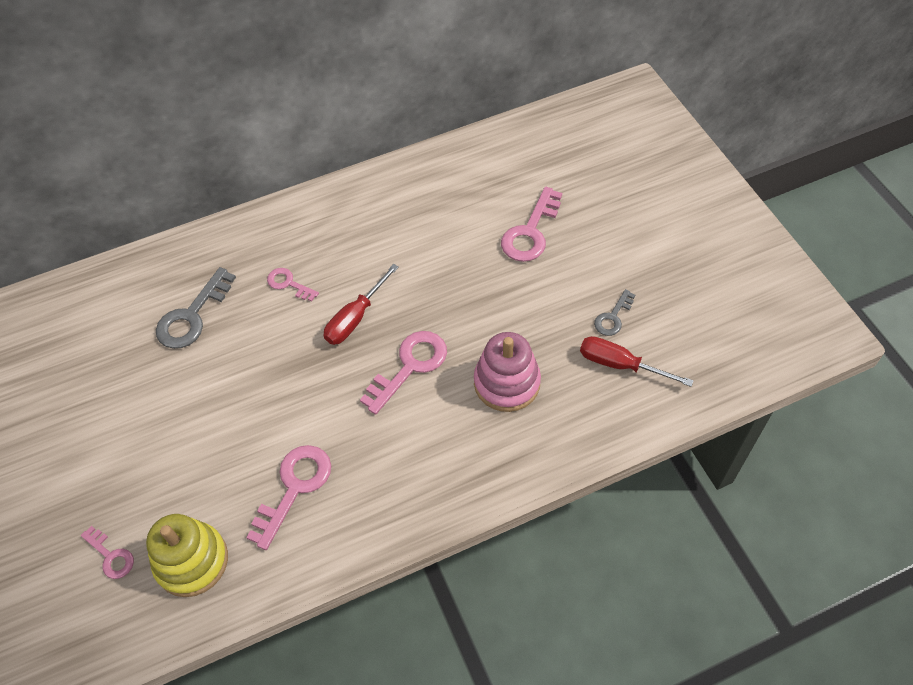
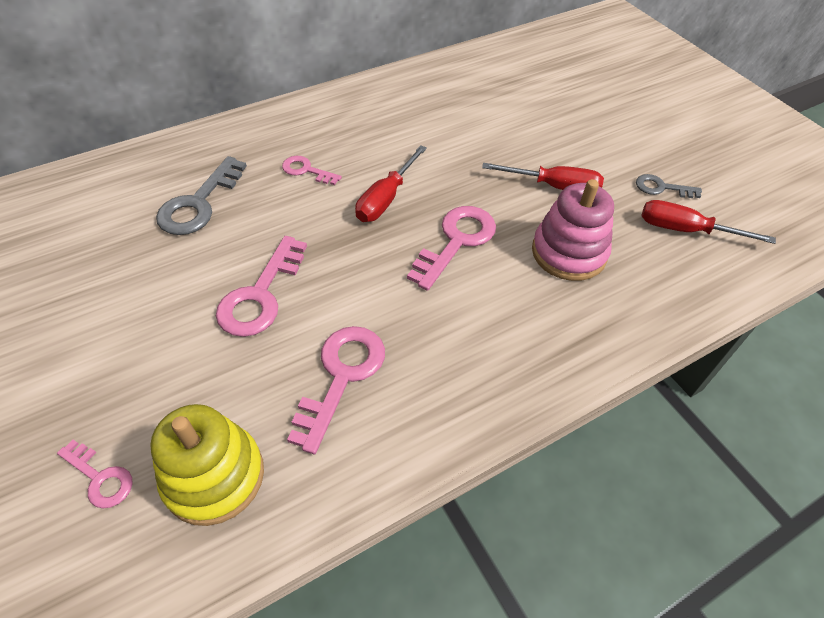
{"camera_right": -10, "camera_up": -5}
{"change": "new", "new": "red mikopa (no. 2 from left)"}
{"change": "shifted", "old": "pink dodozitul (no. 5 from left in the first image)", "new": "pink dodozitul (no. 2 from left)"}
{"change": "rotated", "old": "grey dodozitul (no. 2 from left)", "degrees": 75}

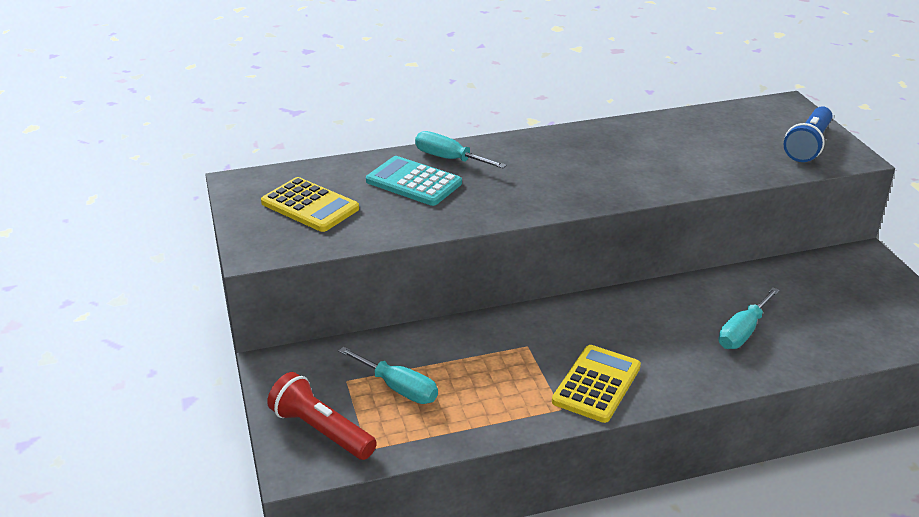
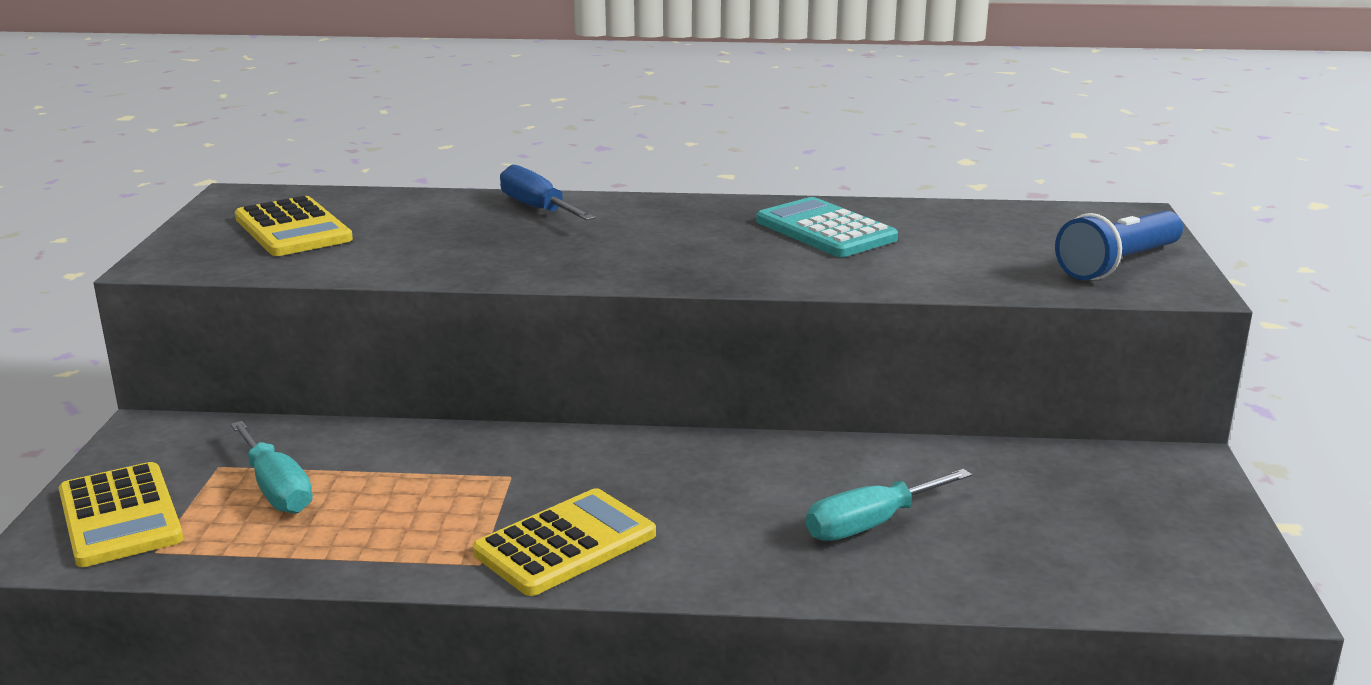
{"camera_right": 20, "camera_up": -10}
{"change": "shifted", "old": "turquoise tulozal"}
{"change": "swapped", "old": "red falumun", "new": "yellow tulozal (no. 1 from left)"}
{"change": "repainted", "old": "turquoise mikopa (no. 2 from left)", "new": "blue mikopa"}

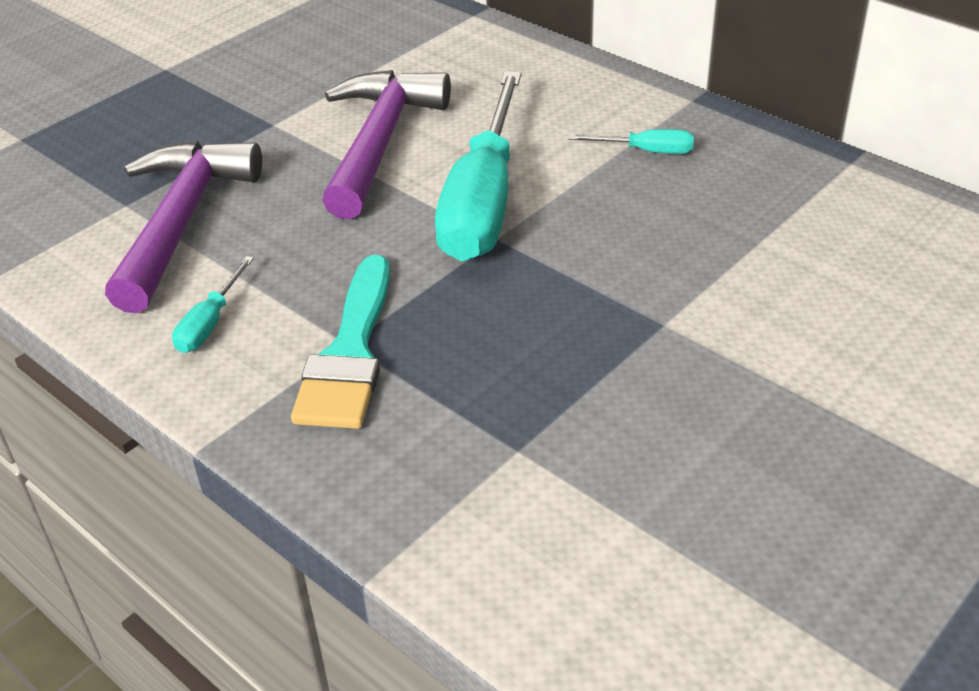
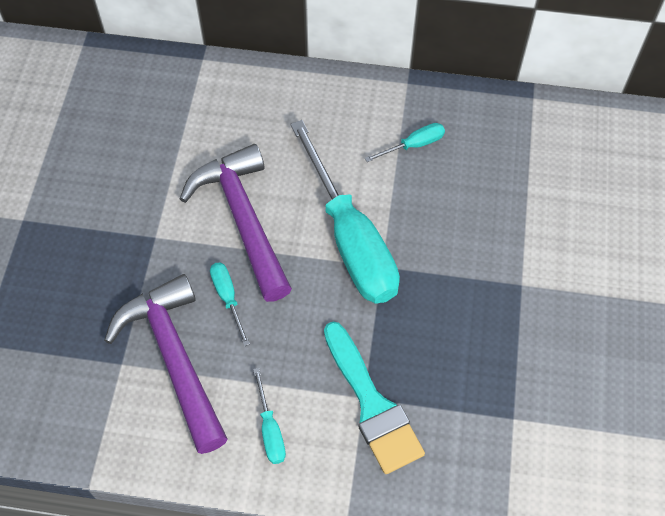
{"camera_right": -35, "camera_up": 20}
{"change": "new", "new": "turquoise mikopa (no. 1 from left)"}

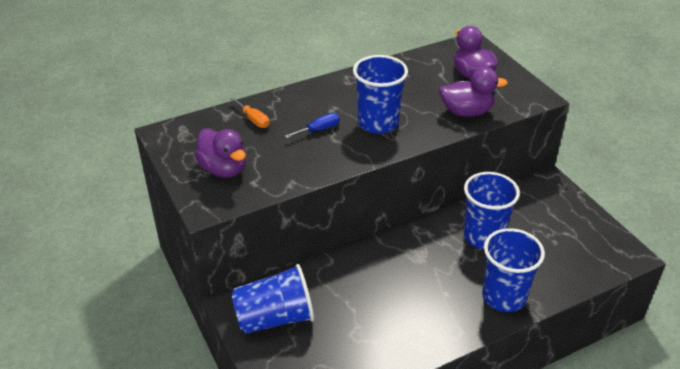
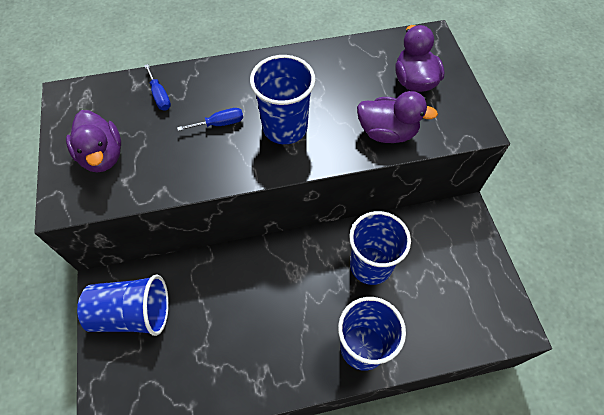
{"camera_right": 15, "camera_up": 20}
{"change": "repainted", "old": "orange mikopa", "new": "blue mikopa (no. 1 from left)"}

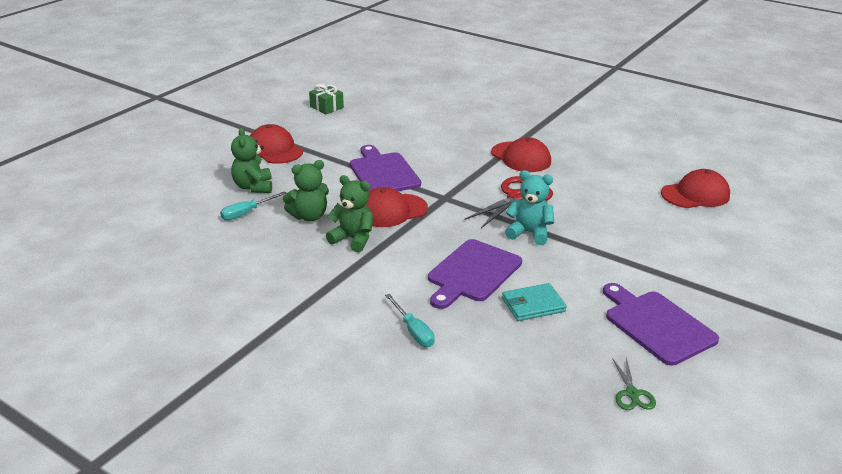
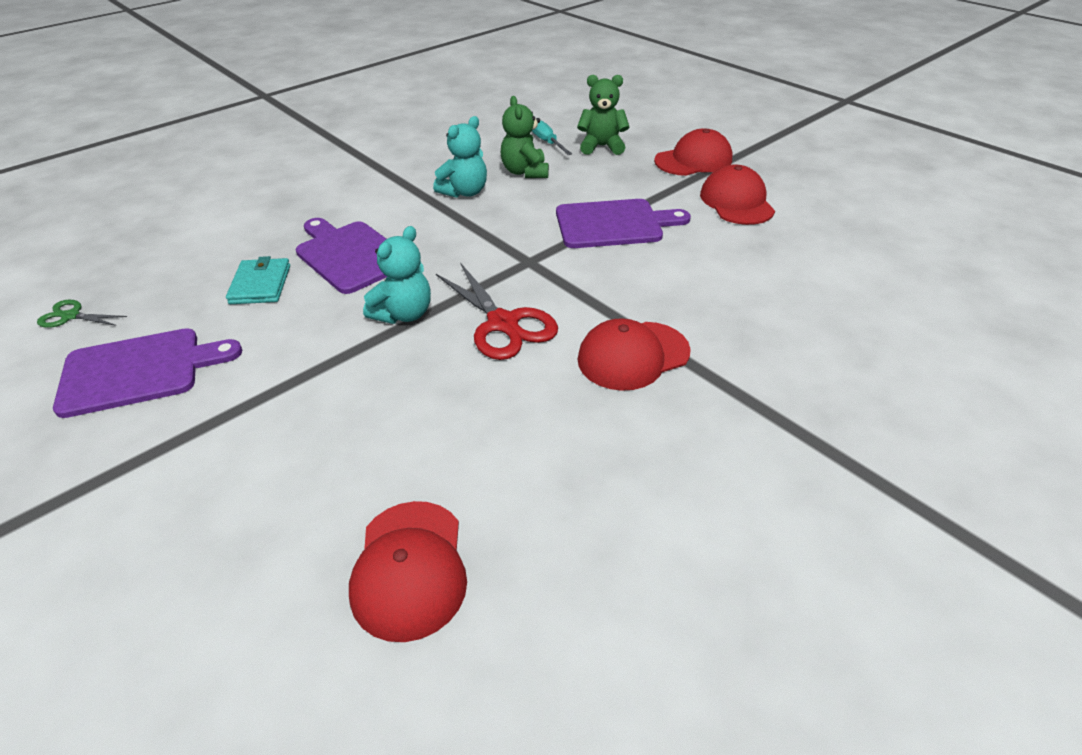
{"camera_right": 105, "camera_up": 10}
{"change": "gone", "old": "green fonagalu"}
{"change": "gone", "old": "turquoise mikopa (no. 2 from left)"}
{"change": "shifted", "old": "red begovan (no. 2 from left in the first image)", "new": "red begovan (no. 4 from left)"}
{"change": "repainted", "old": "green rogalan (no. 3 from left)", "new": "turquoise rogalan (no. 2 from left)"}

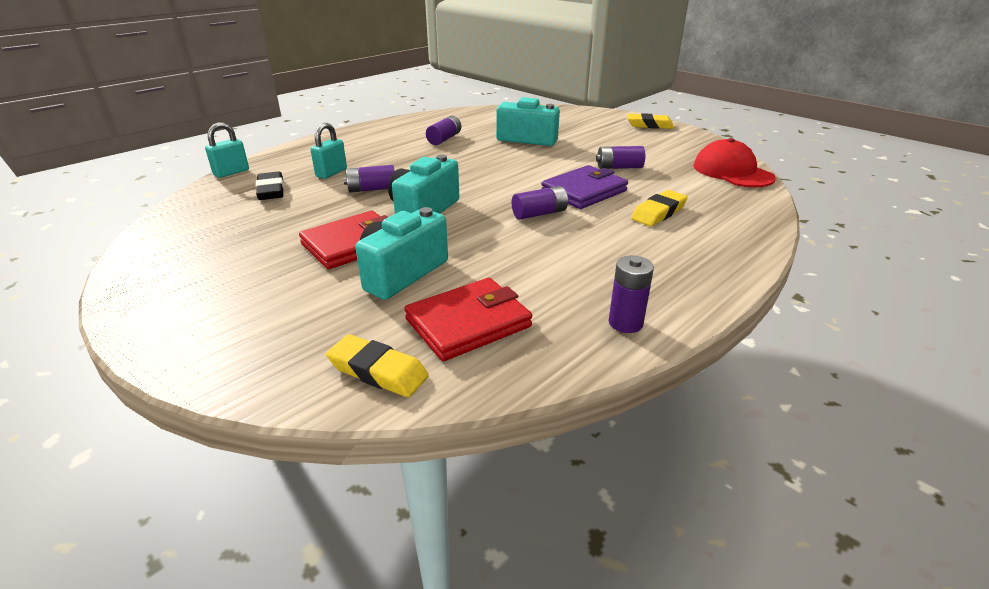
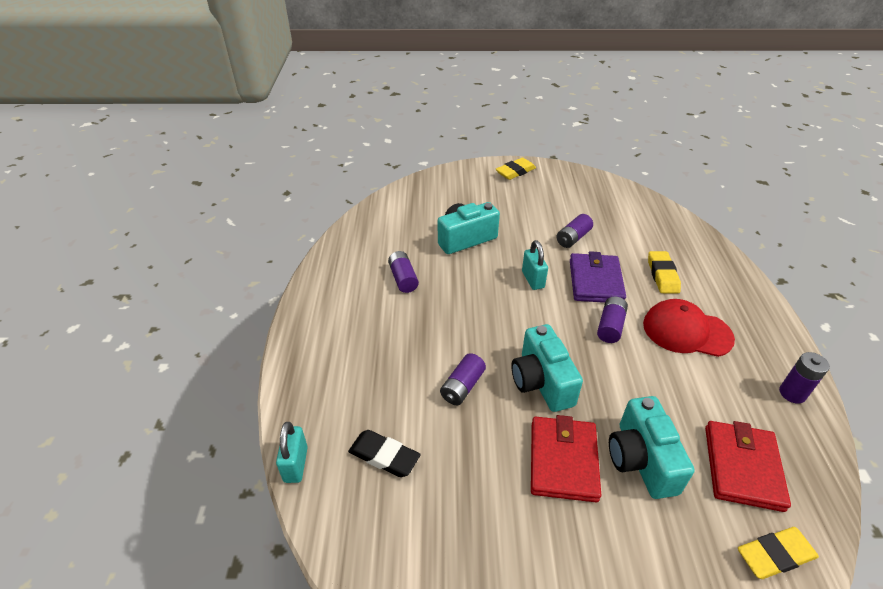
{"camera_right": -45, "camera_up": 10}
{"change": "shifted", "old": "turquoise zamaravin (no. 2 from left)"}
{"change": "shifted", "old": "red begovan"}

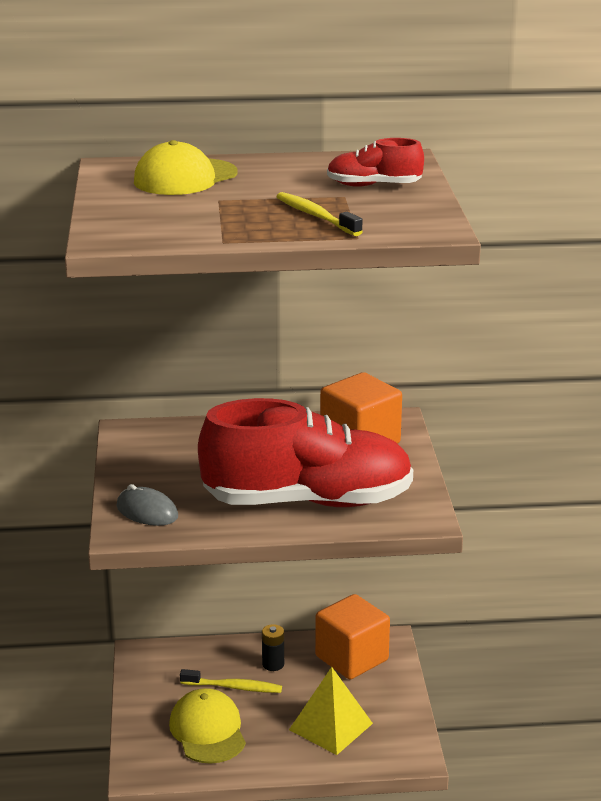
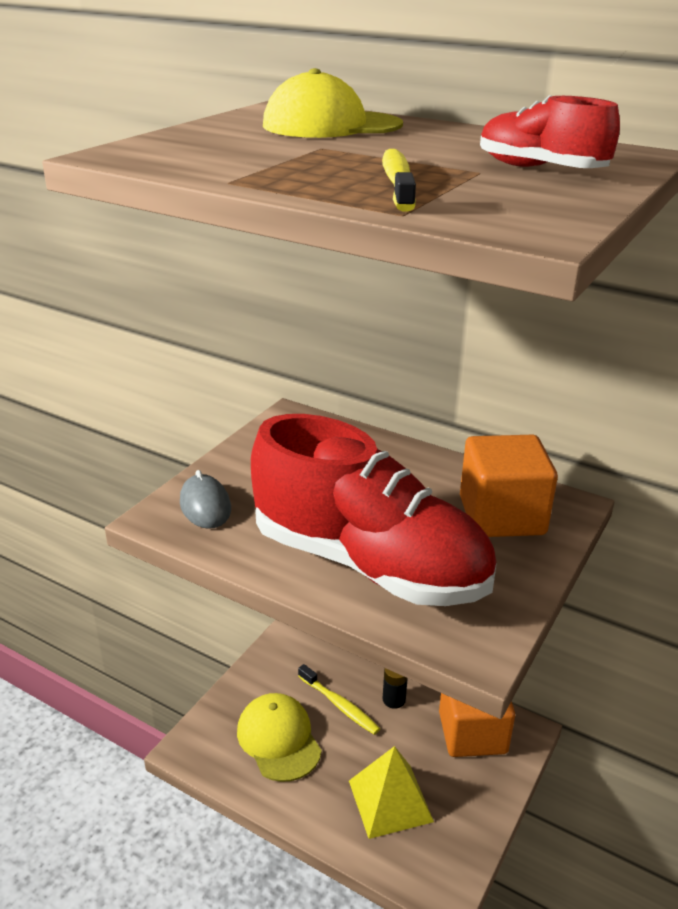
{"camera_right": 35, "camera_up": 5}
{"change": "rotated", "old": "yellow begovan (no. 2 from left in the first image)", "degrees": -45}

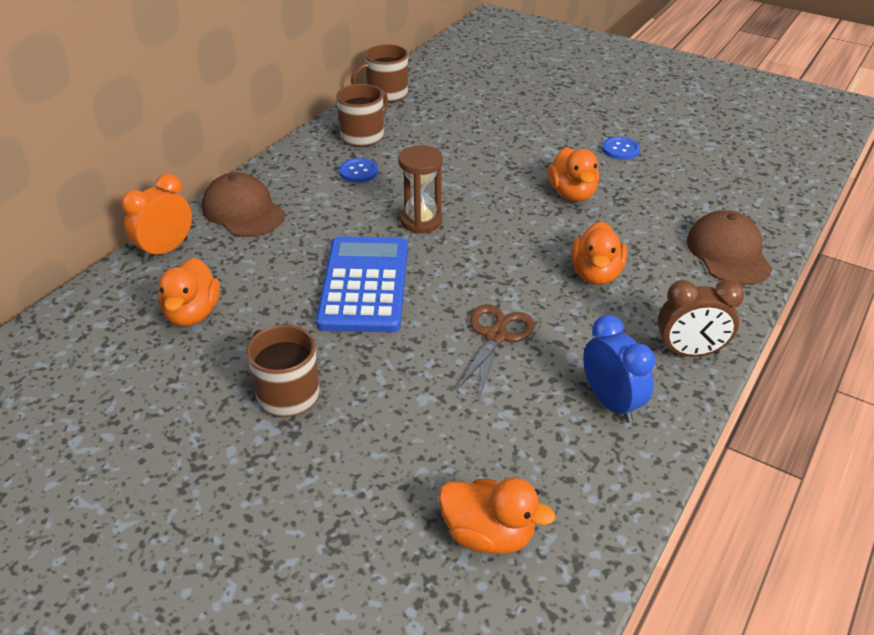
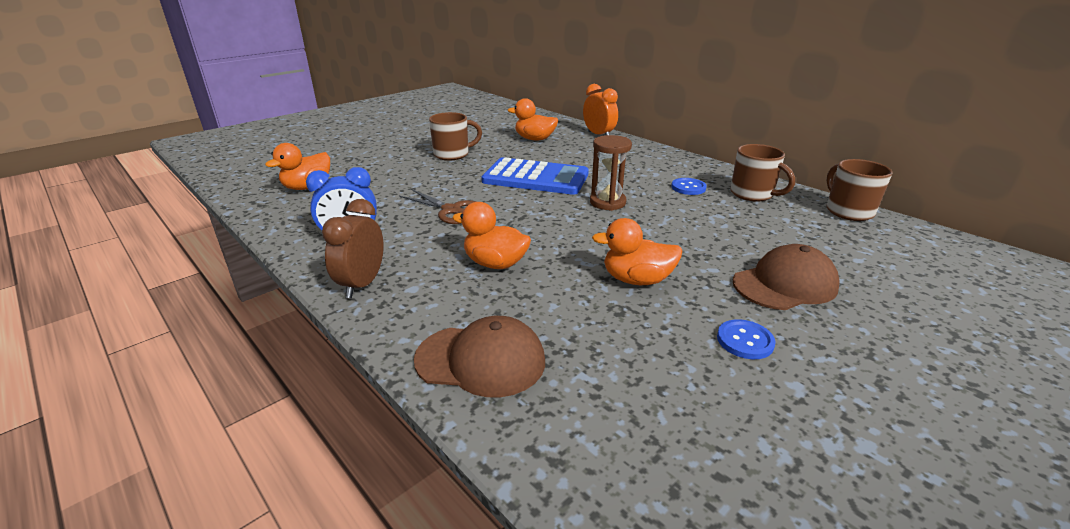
{"camera_right": 105, "camera_up": -10}
{"change": "shifted", "old": "brown begovan (no. 1 from left in the first image)", "new": "brown begovan (no. 2 from left)"}

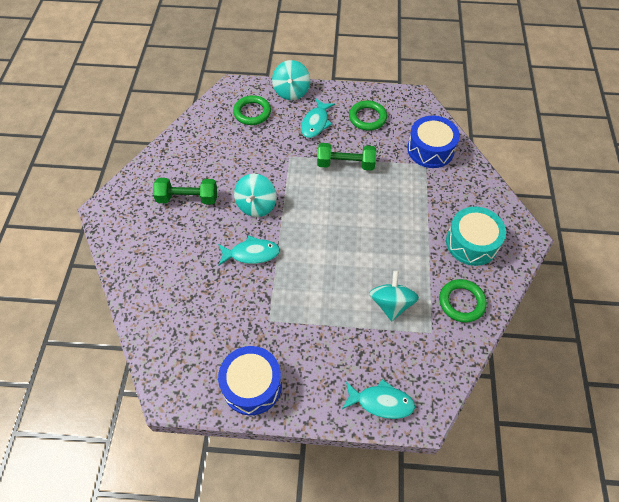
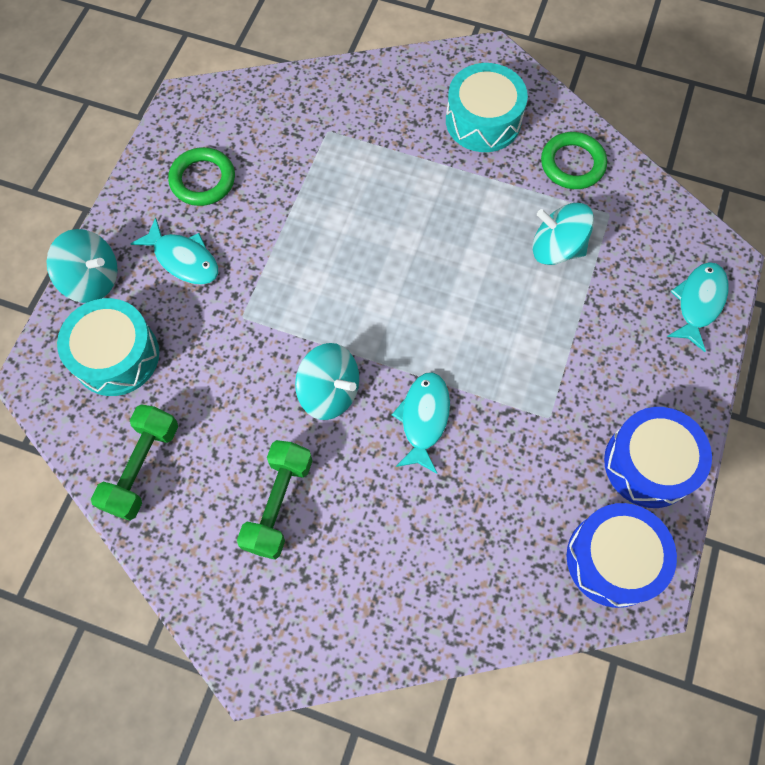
{"camera_right": -75, "camera_up": 10}
{"change": "shifted", "old": "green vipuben (no. 2 from left in the first image)", "new": "green vipuben (no. 1 from left)"}
{"change": "shifted", "old": "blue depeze (no. 2 from left in the first image)", "new": "blue depeze (no. 1 from left)"}
{"change": "swapped", "old": "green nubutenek (no. 1 from left)", "new": "turquoise depeze (no. 1 from left)"}

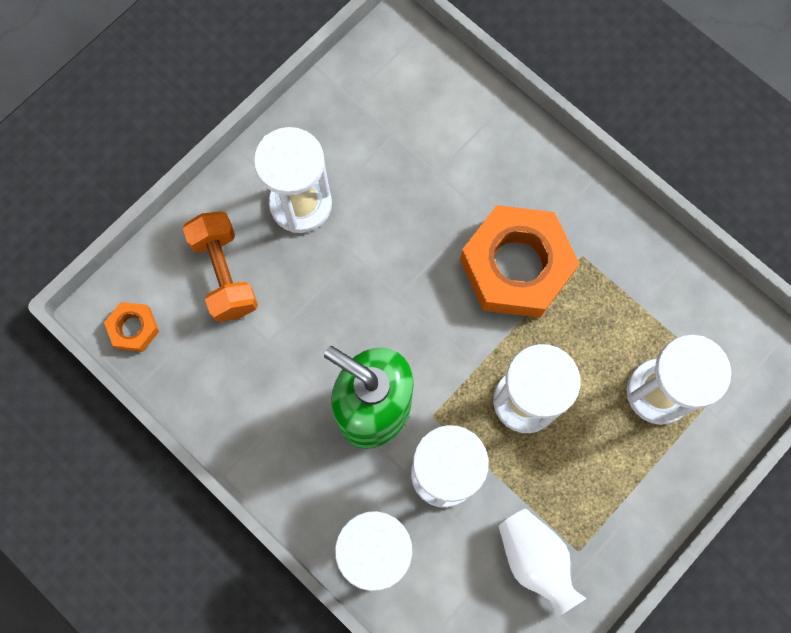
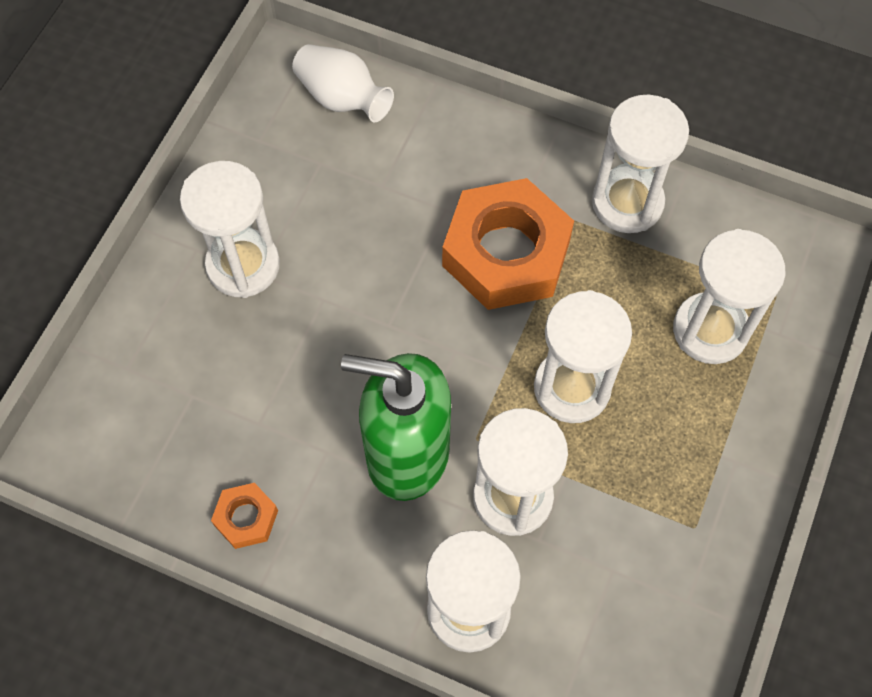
{"camera_right": -20, "camera_up": -10}
{"change": "gone", "old": "orange vipuben"}
{"change": "new", "new": "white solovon (no. 5 from left)"}
{"change": "shifted", "old": "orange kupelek (no. 1 from left)"}
{"change": "shifted", "old": "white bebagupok"}

